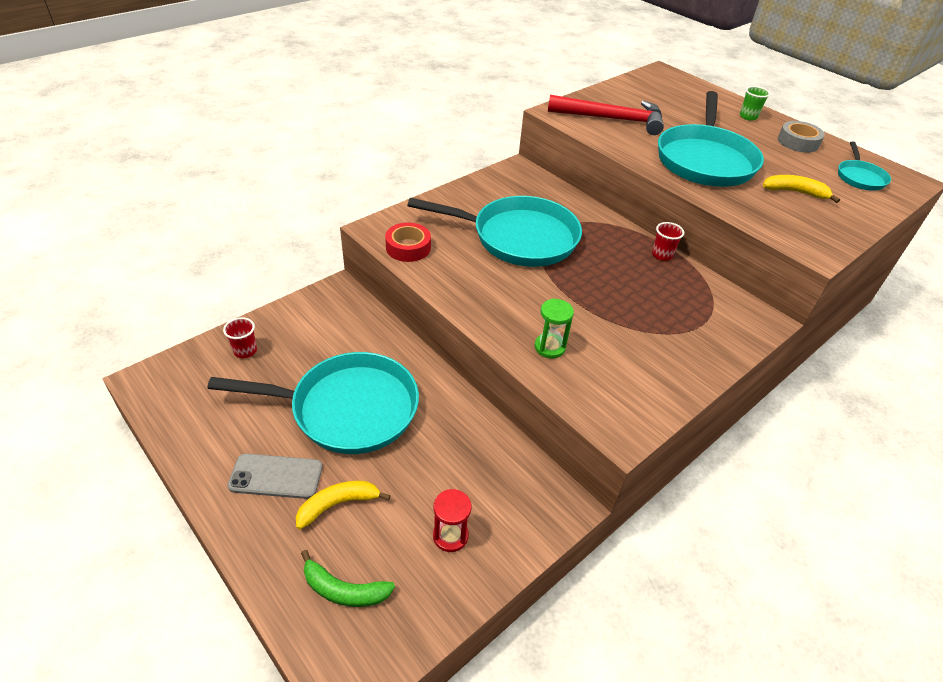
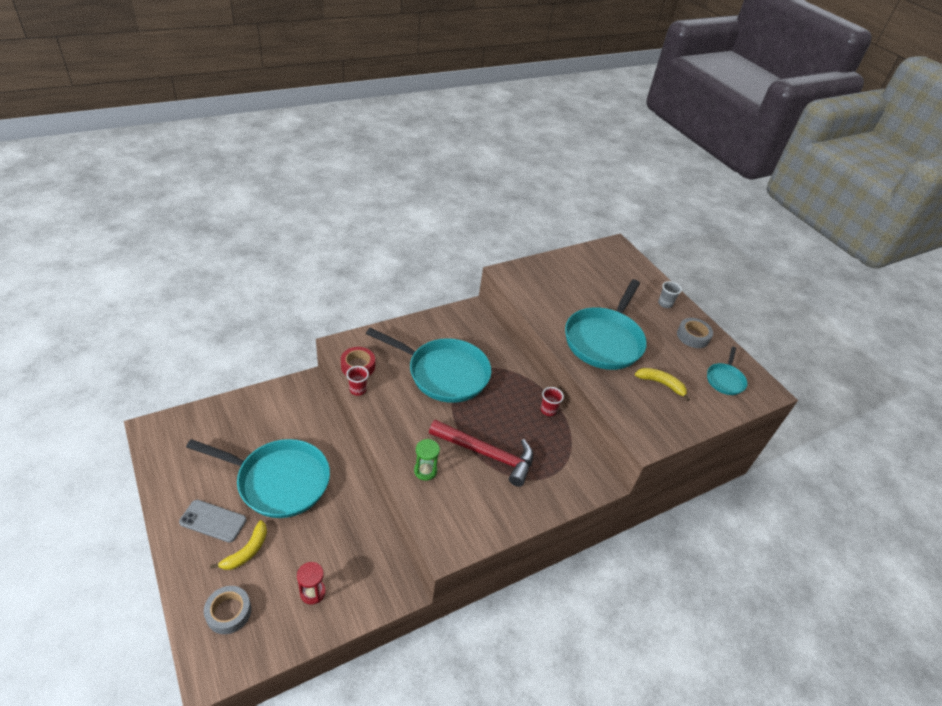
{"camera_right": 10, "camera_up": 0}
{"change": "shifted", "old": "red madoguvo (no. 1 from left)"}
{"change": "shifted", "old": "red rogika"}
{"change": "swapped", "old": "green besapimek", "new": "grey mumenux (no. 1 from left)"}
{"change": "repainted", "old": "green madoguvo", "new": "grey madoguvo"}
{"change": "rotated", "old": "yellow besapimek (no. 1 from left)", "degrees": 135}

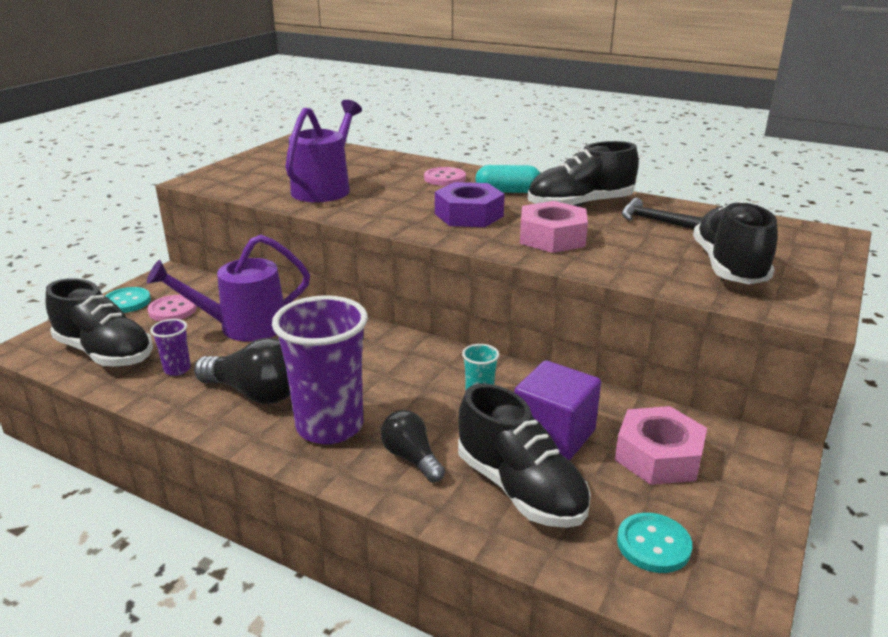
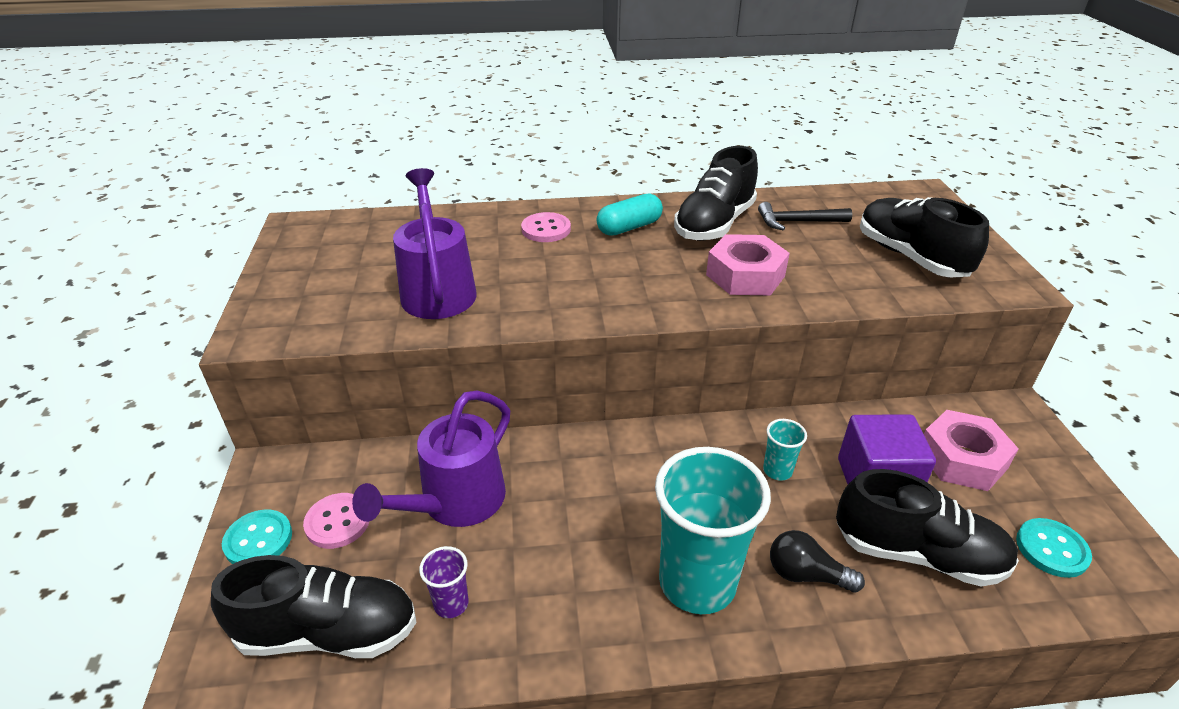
{"camera_right": -35, "camera_up": 10}
{"change": "gone", "old": "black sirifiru (no. 1 from left)"}
{"change": "gone", "old": "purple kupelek"}
{"change": "repainted", "old": "purple madoguvo (no. 2 from left)", "new": "turquoise madoguvo (no. 1 from left)"}

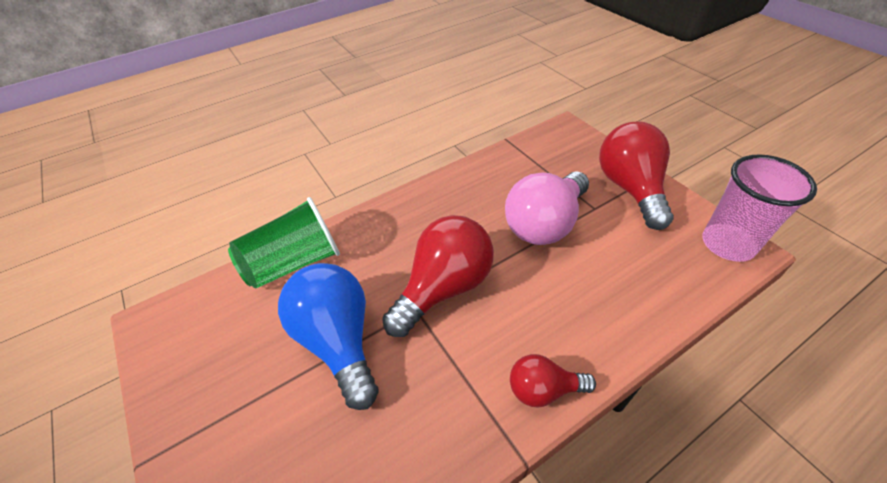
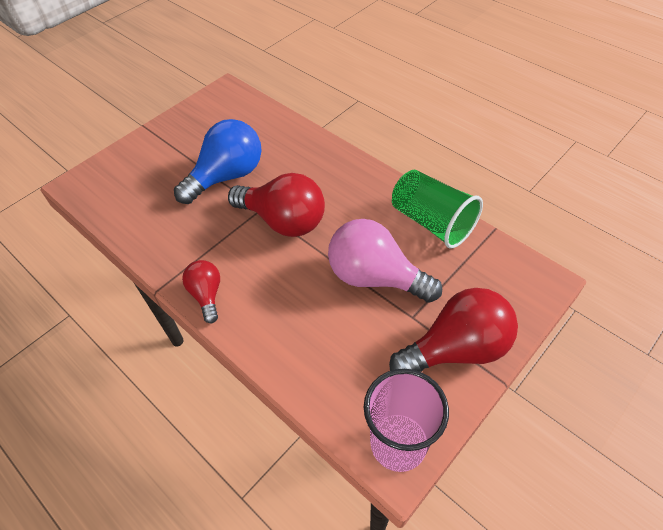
{"camera_right": 75, "camera_up": 5}
{"change": "shifted", "old": "green madoguvo"}

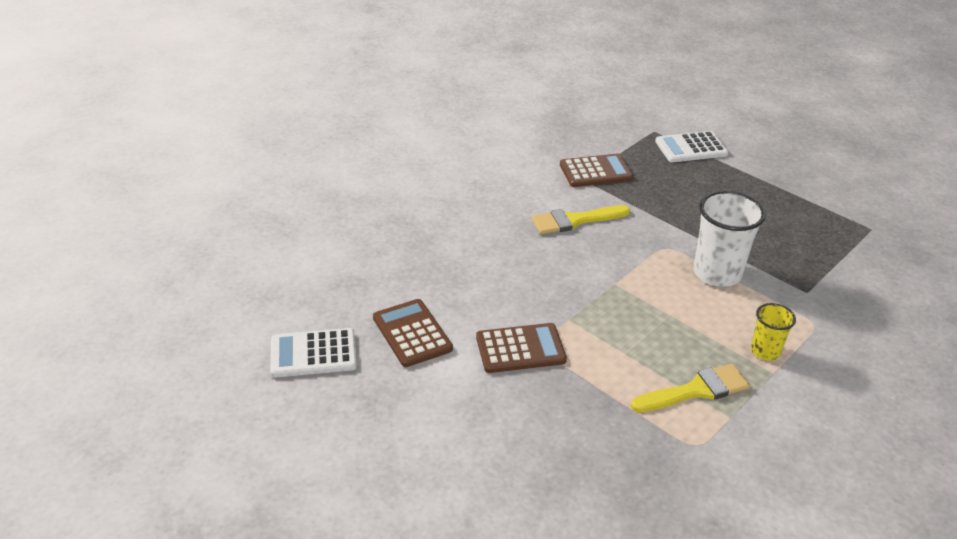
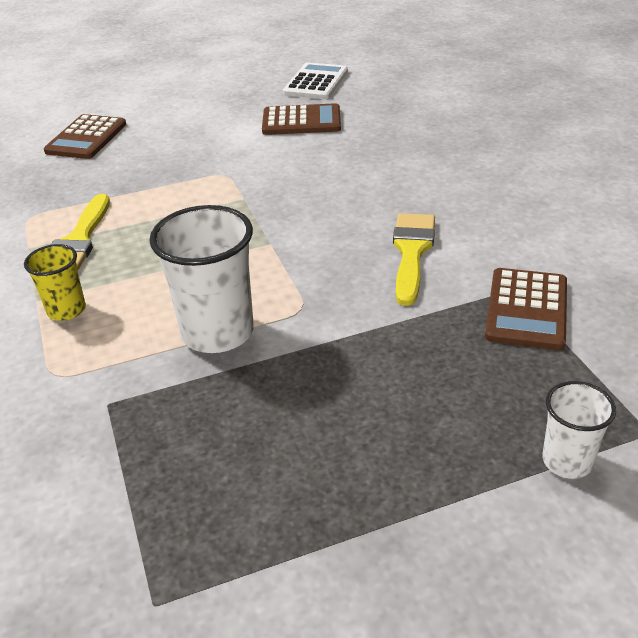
{"camera_right": 120, "camera_up": 0}
{"change": "shifted", "old": "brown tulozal (no. 2 from left in the first image)", "new": "brown tulozal (no. 1 from left)"}
{"change": "swapped", "old": "white tulozal (no. 2 from left)", "new": "white madoguvo (no. 2 from left)"}

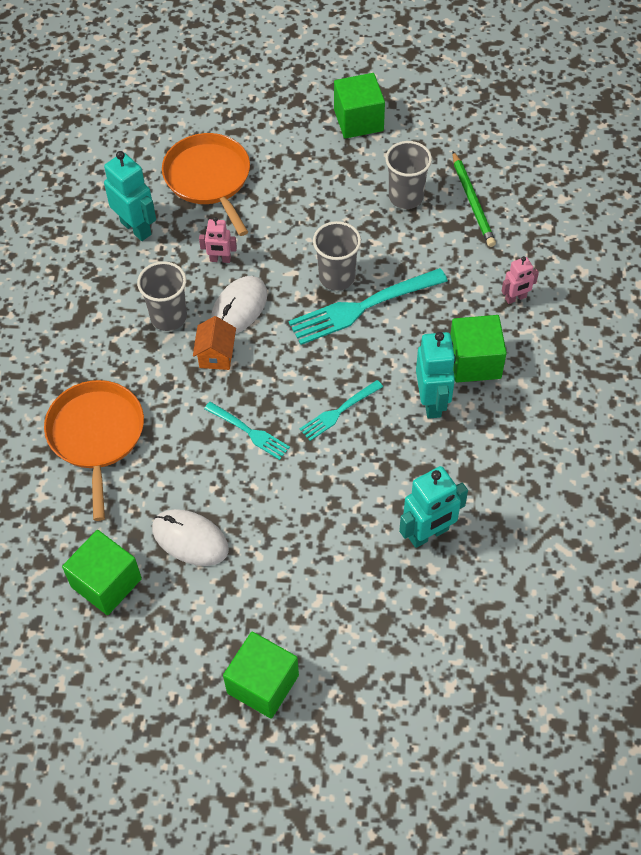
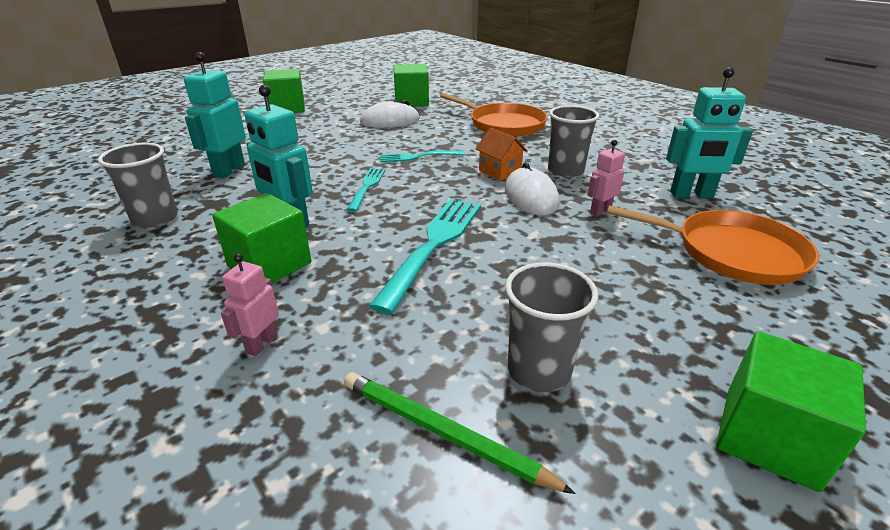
{"camera_right": 135, "camera_up": -25}
{"change": "shifted", "old": "grey madoguvo (no. 2 from left in the first image)", "new": "grey madoguvo (no. 1 from left)"}

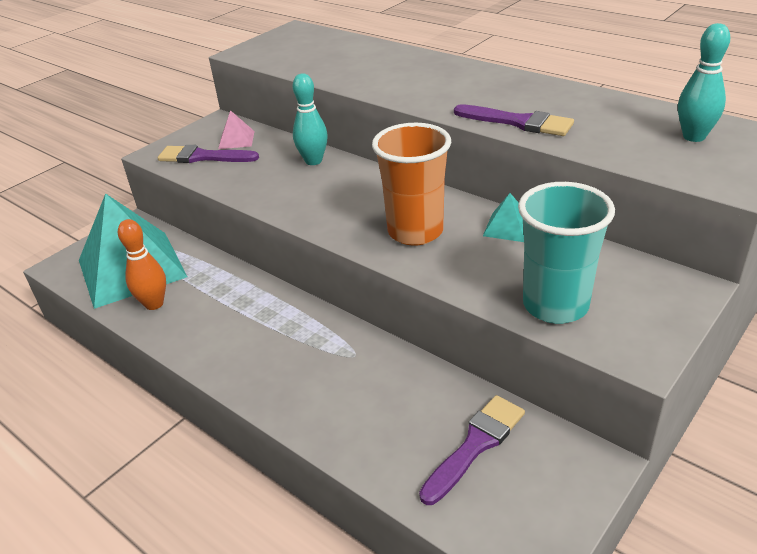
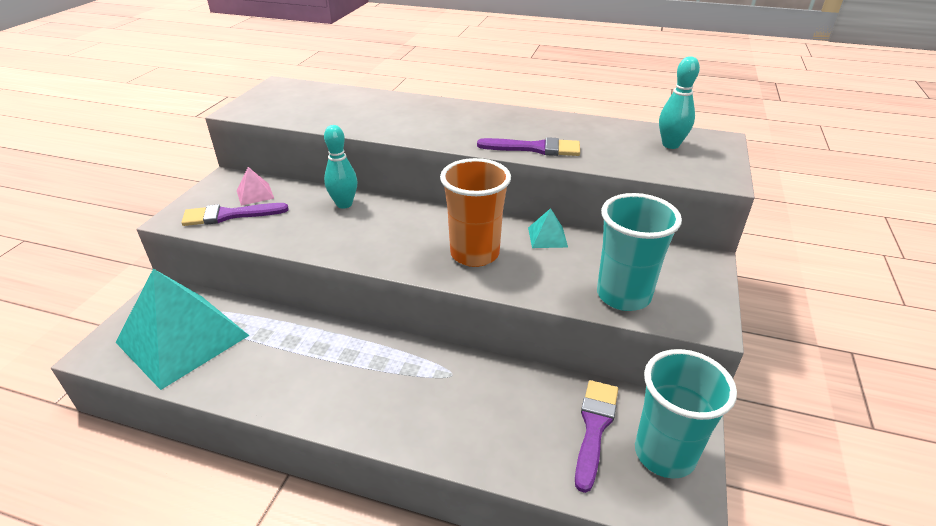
{"camera_right": -25, "camera_up": 0}
{"change": "gone", "old": "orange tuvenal"}
{"change": "new", "new": "turquoise madoguvo (no. 2 from left)"}

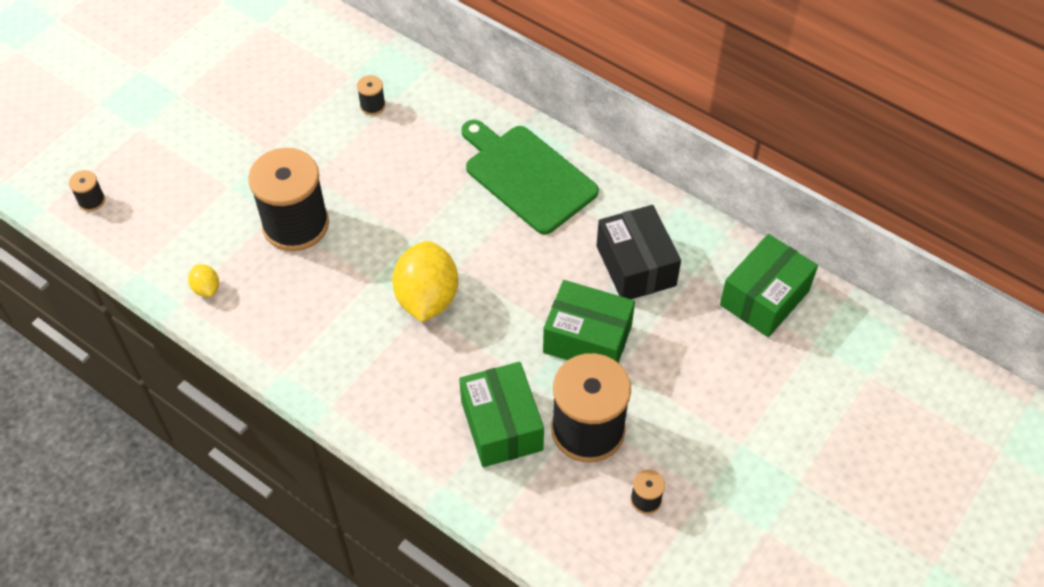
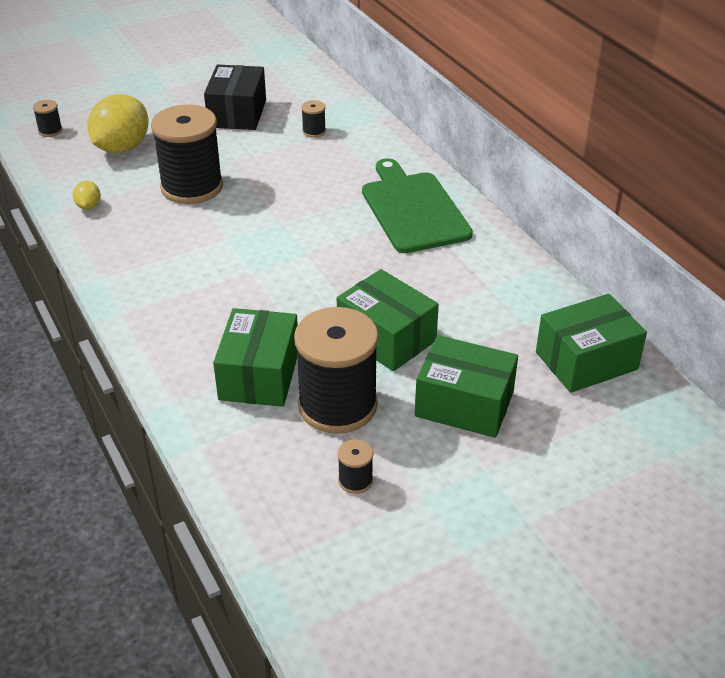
{"camera_right": 25, "camera_up": -15}
{"change": "new", "new": "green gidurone (no. 3 from left)"}
{"change": "shifted", "old": "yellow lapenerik (no. 2 from left)"}
{"change": "shifted", "old": "black gidurone"}

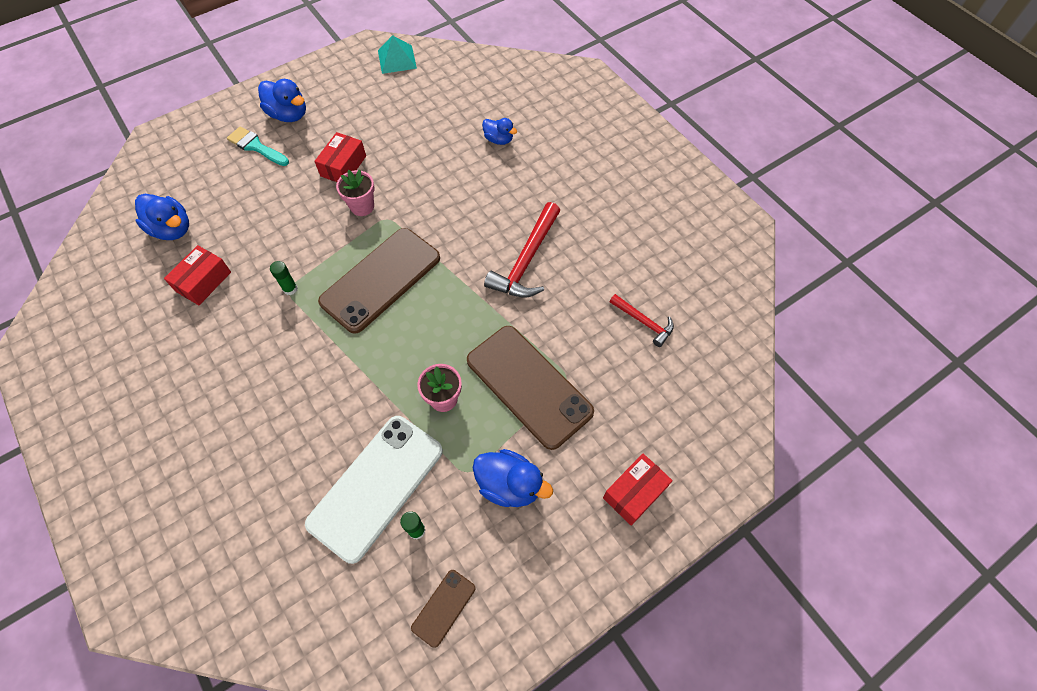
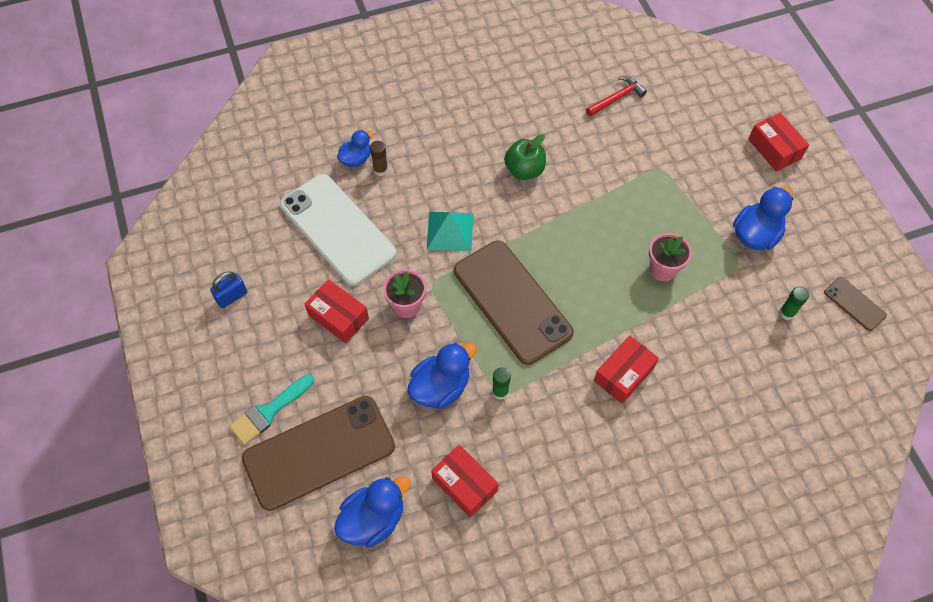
{"camera_right": -75, "camera_up": 0}
{"change": "new", "new": "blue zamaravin"}
{"change": "new", "new": "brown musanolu"}
{"change": "new", "new": "red gidurone (no. 3 from left)"}
{"change": "shifted", "old": "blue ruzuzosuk (no. 2 from left in the first image)", "new": "blue ruzuzosuk (no. 3 from left)"}
{"change": "shifted", "old": "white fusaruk"}
{"change": "shifted", "old": "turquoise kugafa"}
{"change": "shifted", "old": "brown fusaruk (no. 3 from left in the first image)", "new": "brown fusaruk (no. 1 from left)"}
{"change": "swapped", "old": "red rogika (no. 1 from left)", "new": "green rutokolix"}

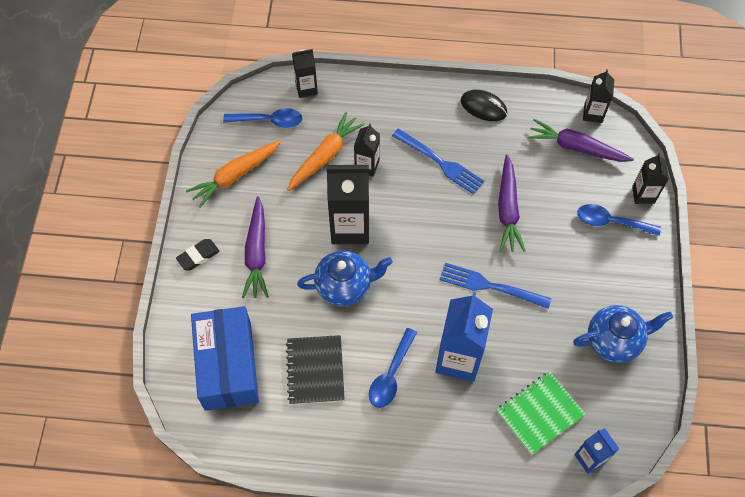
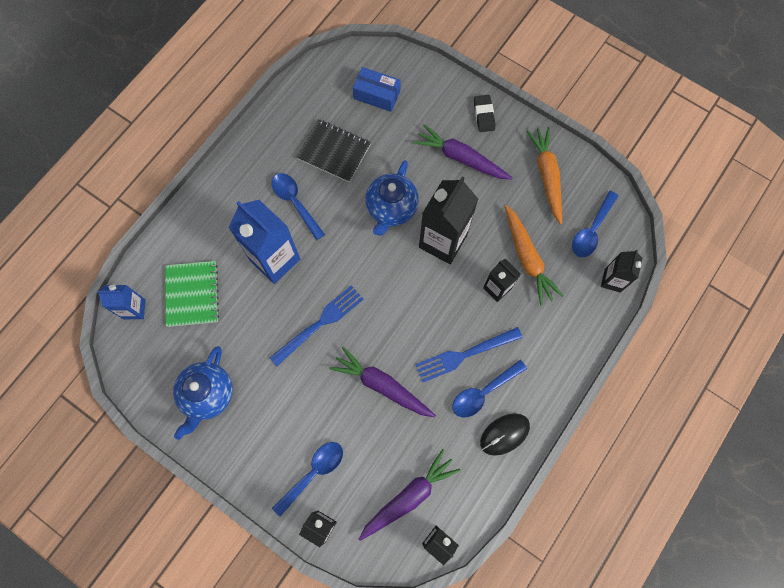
{"camera_right": 120, "camera_up": 10}
{"change": "new", "new": "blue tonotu (no. 3 from left)"}
{"change": "scaled", "old": "blue gidurone", "factor": 0.55}

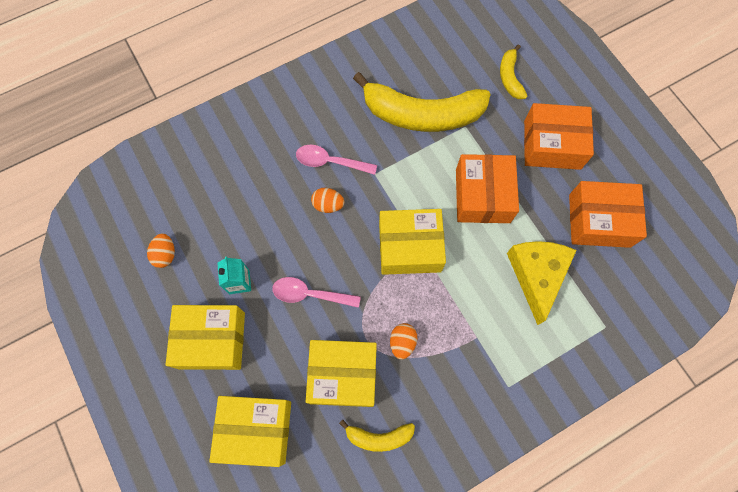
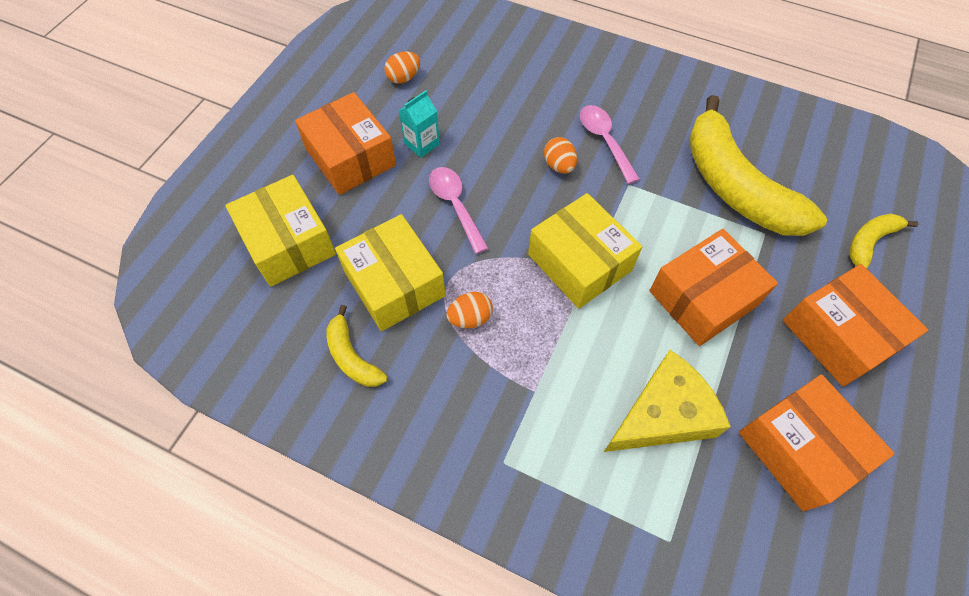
{"camera_right": 55, "camera_up": -10}
{"change": "repainted", "old": "yellow gidurone (no. 1 from left)", "new": "orange gidurone (no. 1 from left)"}

